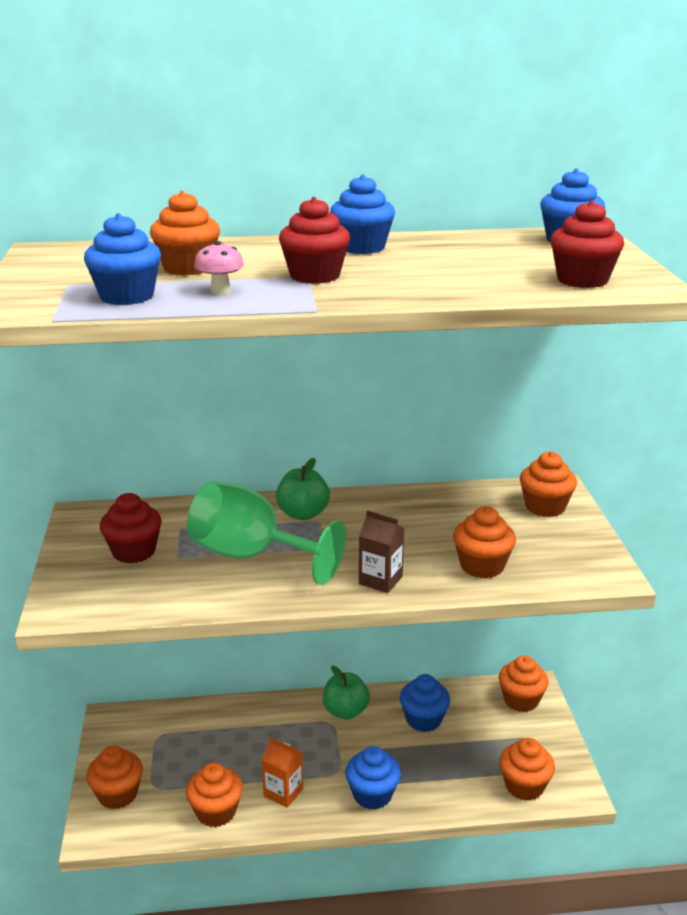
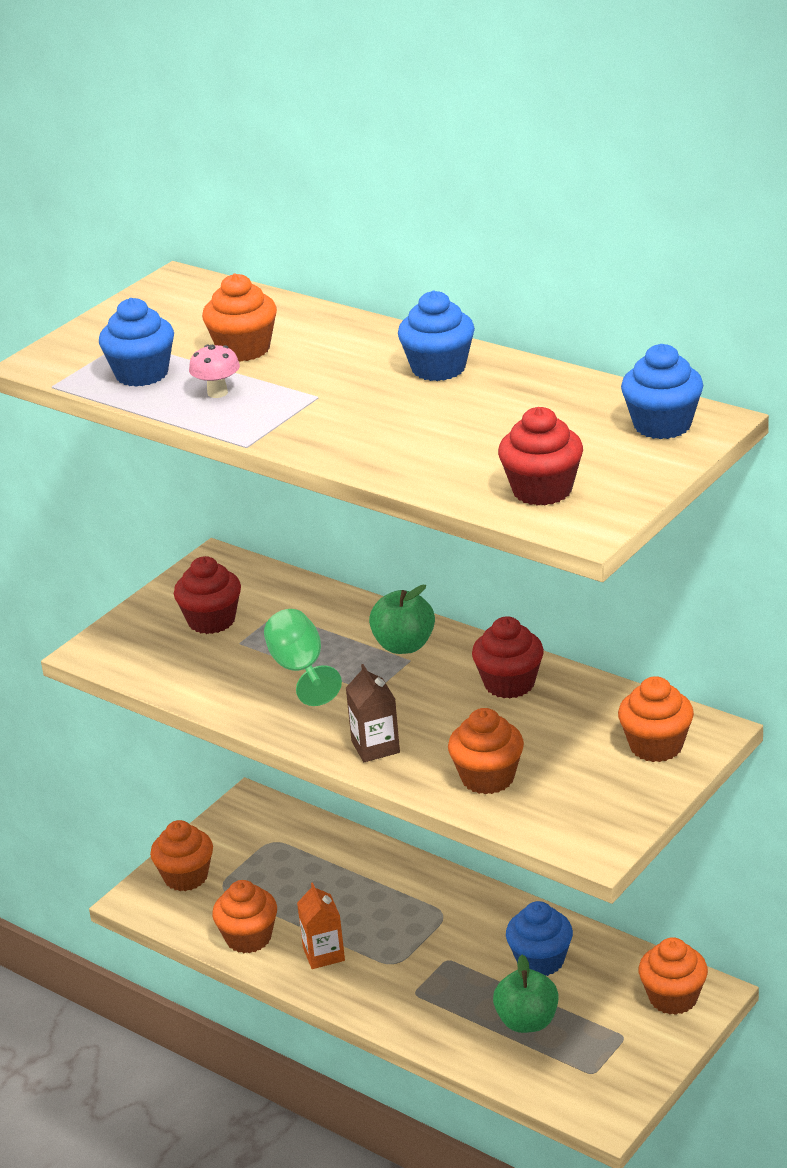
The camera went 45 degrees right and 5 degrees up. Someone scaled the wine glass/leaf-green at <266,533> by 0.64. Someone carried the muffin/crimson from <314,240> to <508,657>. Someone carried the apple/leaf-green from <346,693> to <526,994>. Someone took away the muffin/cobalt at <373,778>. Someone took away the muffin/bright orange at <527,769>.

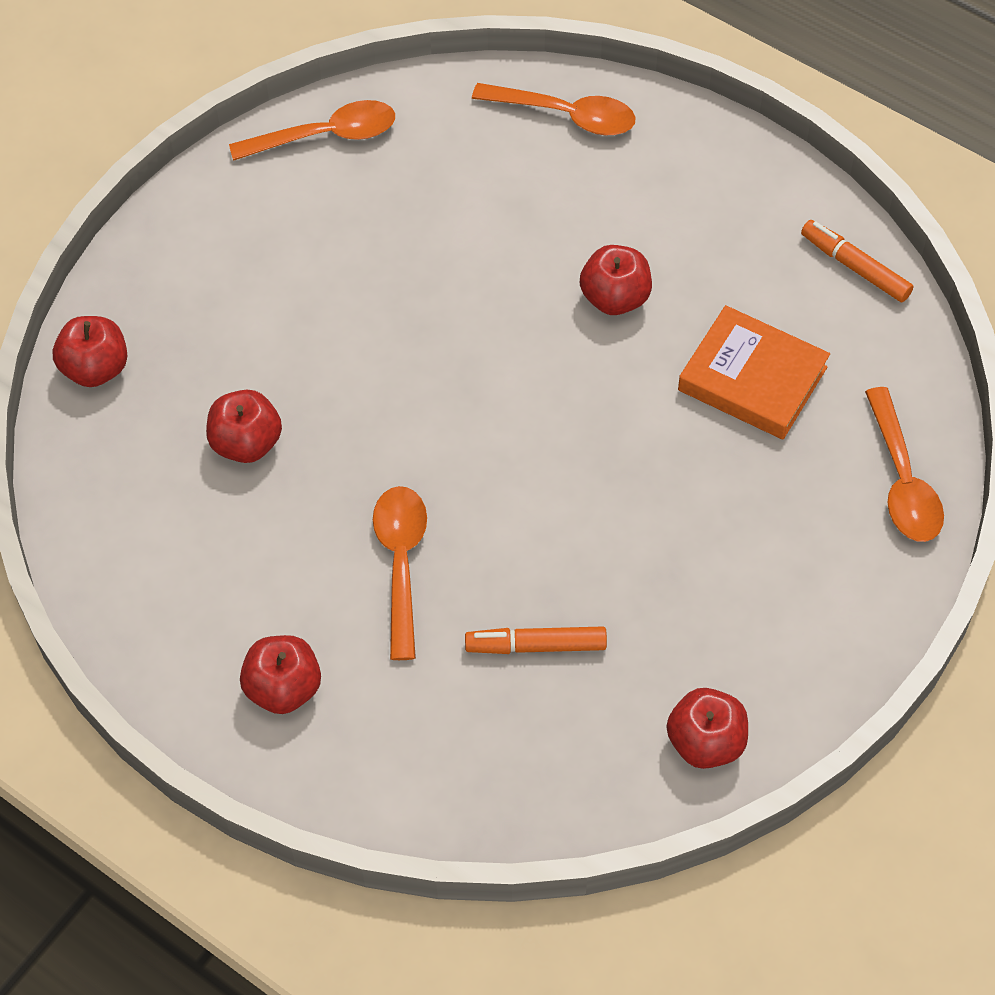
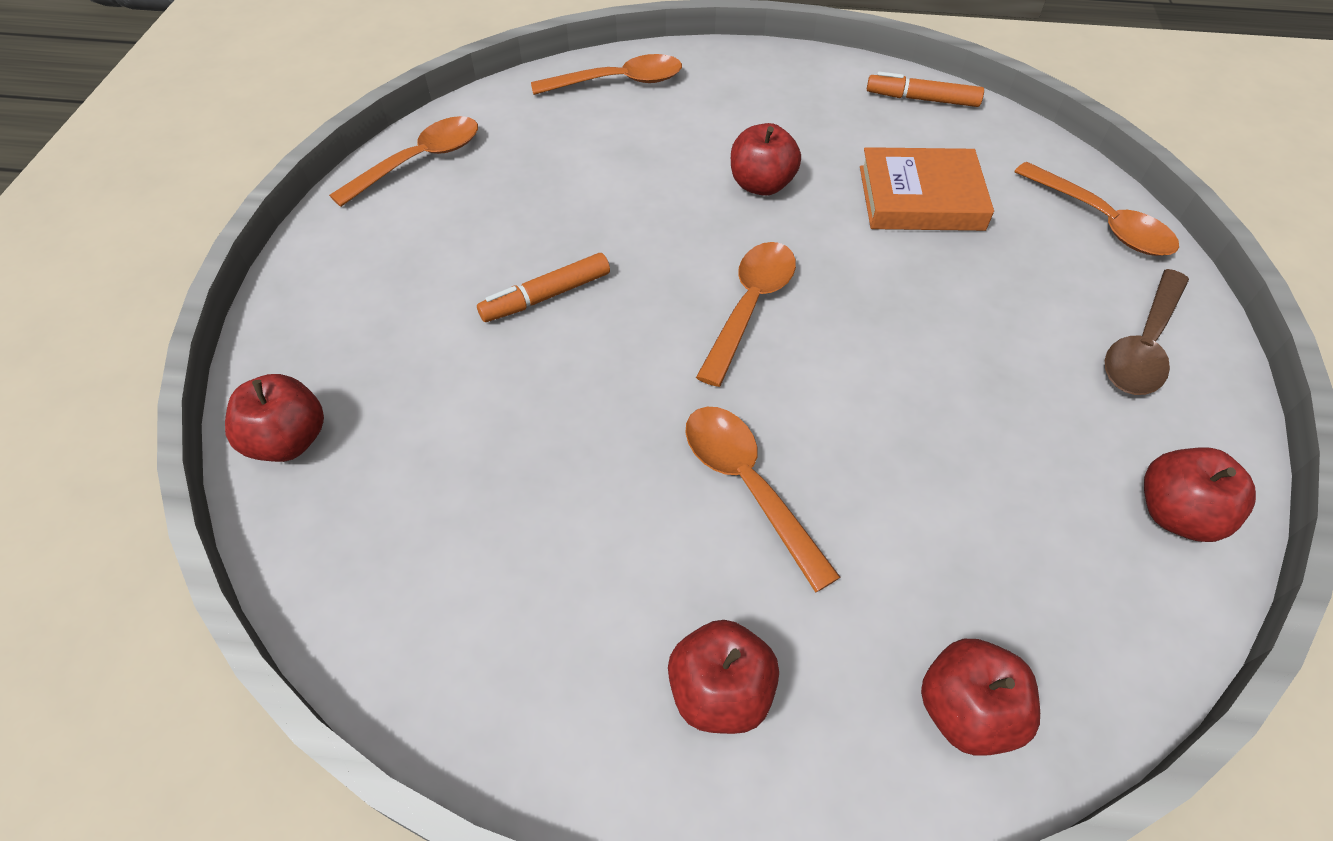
The camera went 30 degrees left and 5 degrees down. Someone carried the marker pen/bright orange from <536,640> to <543,287>. Someone put down the tablespoon/bright orange at <746,314>. Someone carried the apple/crimson from <244,426> to <980,697>. Someone put down the tablespoon/dark brown at <1147,332>.

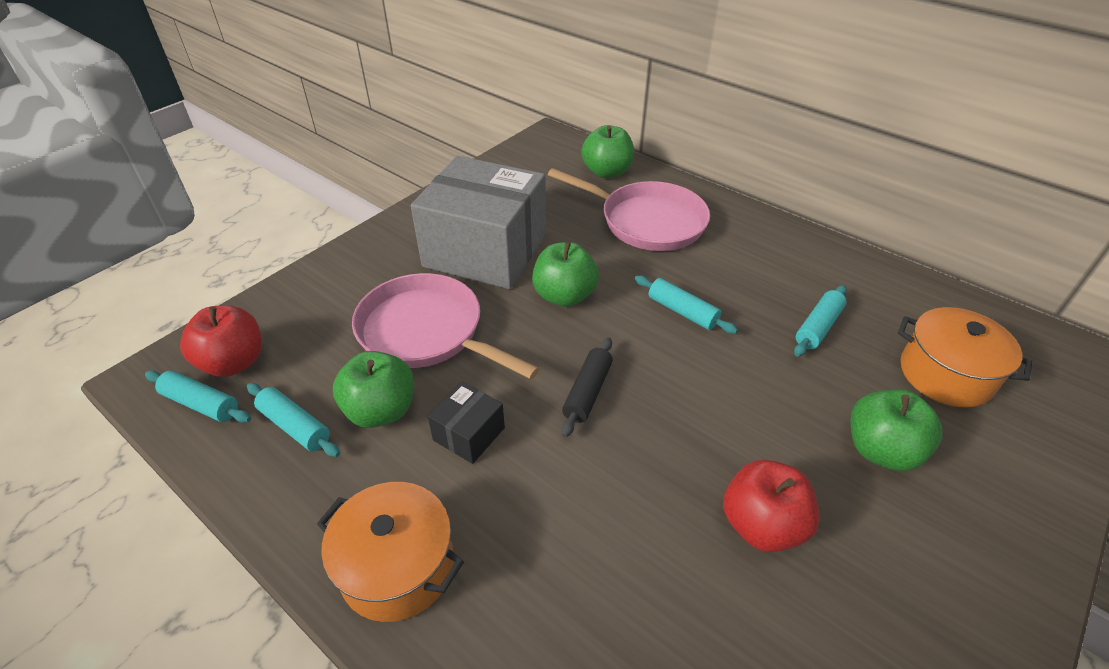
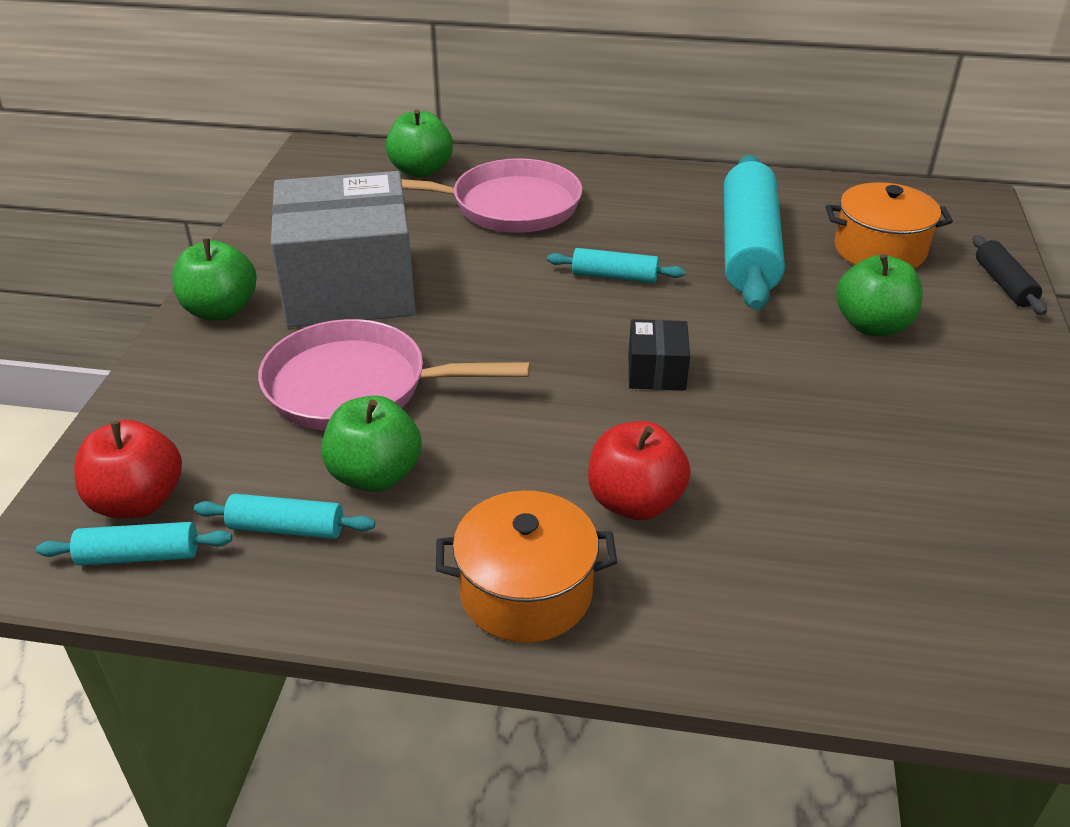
The camera went 30 degrees left and 5 degrees down. Someone carried the apple/leaf-green from <565,274> to <214,279>. Someone carried the apple/crimson from <771,506> to <639,470>. Someone carried the box/jet-black from <466,423> to <659,355>. Someone scaled the rolling pin/turquoise at <820,321> by 2.13. Someone carried the rolling pin/jet-black from <587,387> to <1010,275>.

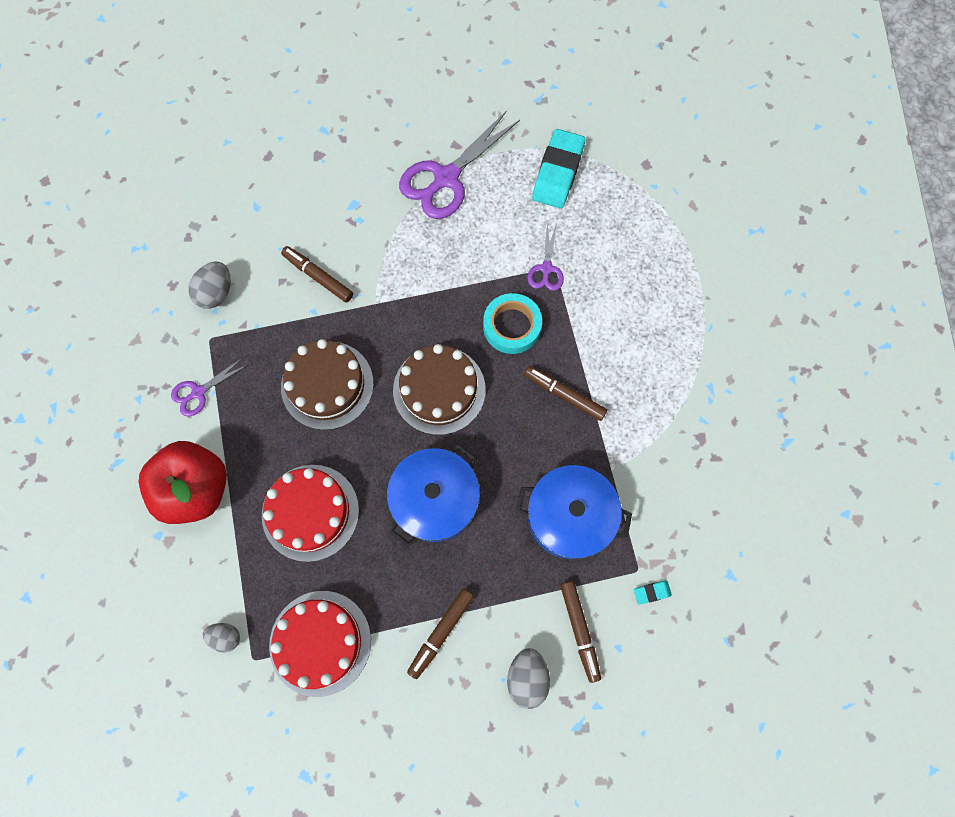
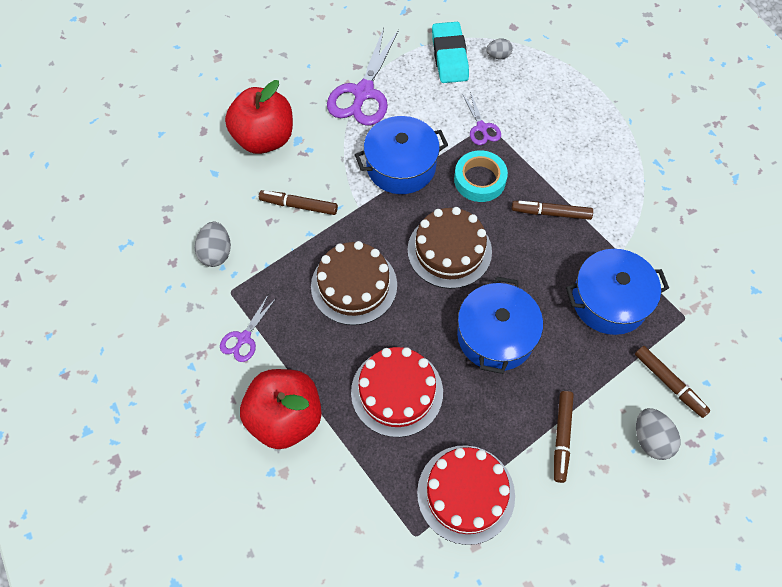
The camera went 25 degrees left and 10 degrees down. Someone put down the apple/crimson at <259,117>. Someone put down the stockpot/cobalt at <401,155>. Someone carried the egg shape/ash-grey from <221,637> to <499,48>. Someone took away the gum eraser/turquoise at <653,592>.

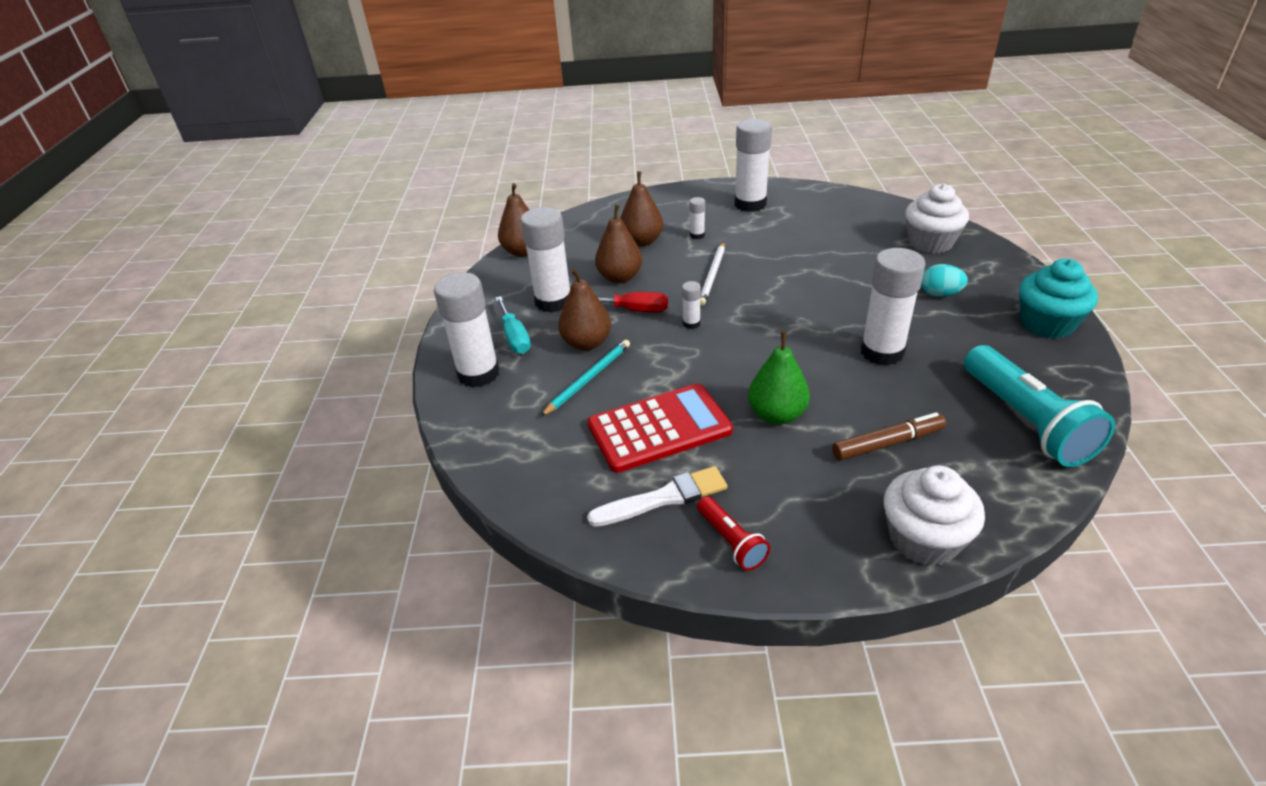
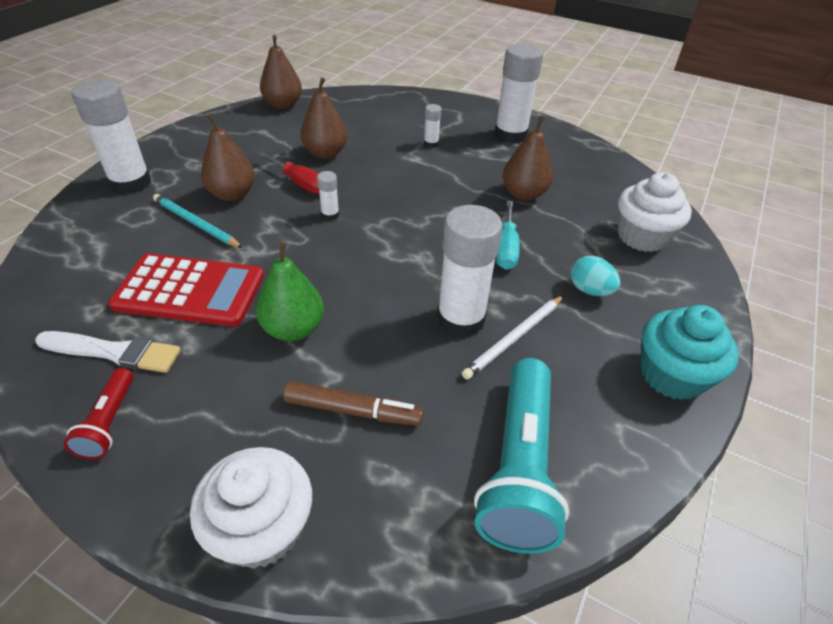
The camera went 25 degrees right and 5 degrees up. Someone rotated the pencil/turquoise at <585,378> by 120 degrees counterclockwise. Someone carried the pencil/snow-white from <712,274> to <513,337>. Someone carried the flat screwdriver/turquoise from <513,325> to <508,235>. Someone carried the pear/dark brown from <641,209> to <528,158>. Someone took away the stick of glue/snow-white at <545,260>.

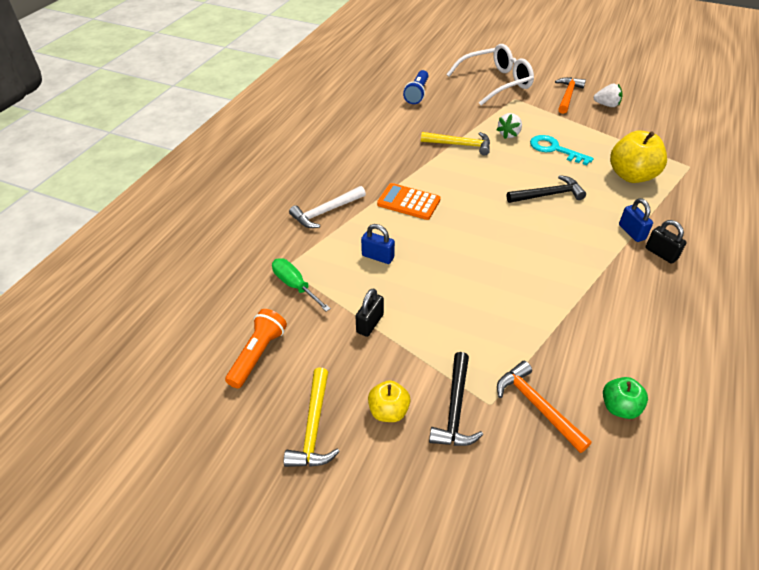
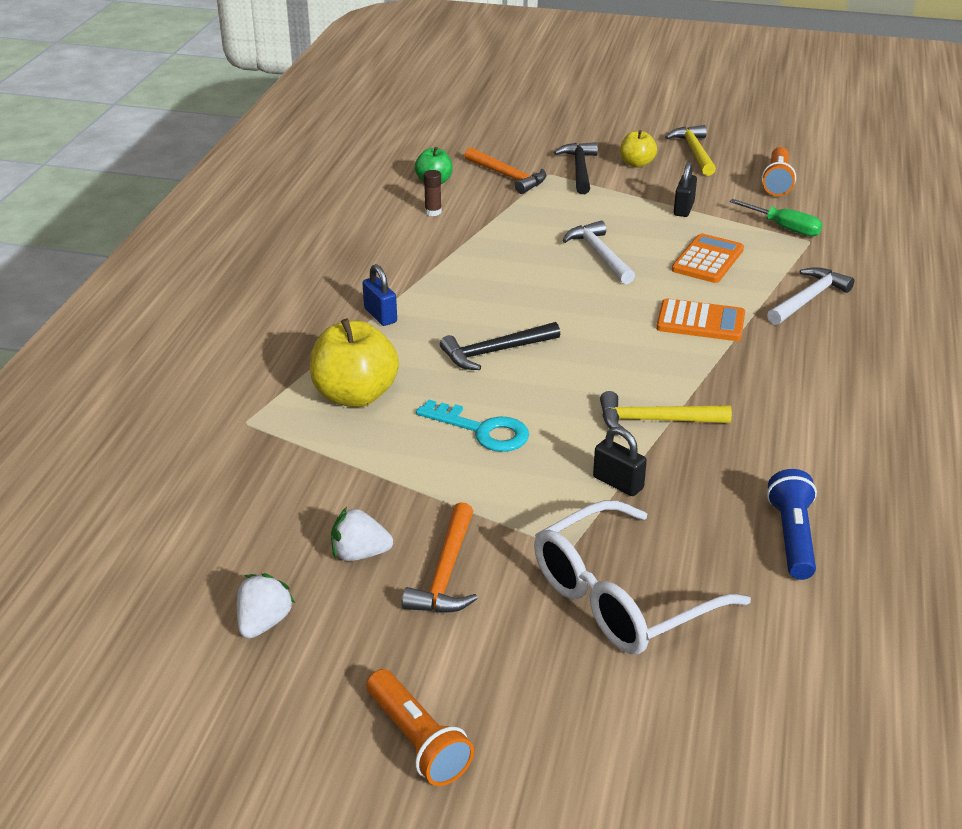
The camera went 170 degrees right and 10 degrees down. Someone carried the berry/snow-white from <509,126> to <266,606>. Someone put down the flashlight/bright orange at <420,727>. Someone put down the stick of glue/dark brown at <433,193>. Someone put down the claw hammer/snow-white at <599,252>. Someone carried the small lock/jet-black from <666,242> to <620,461>. Someone swapped the small lock/cobalt at <378,244> for the calculator/bright orange at <708,258>.

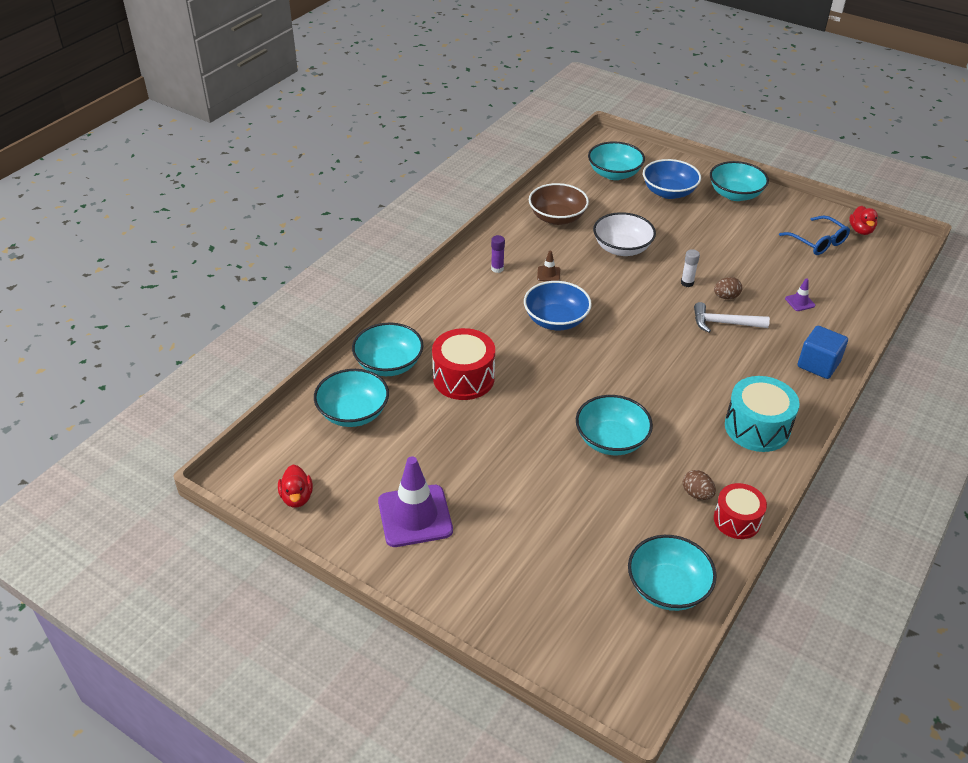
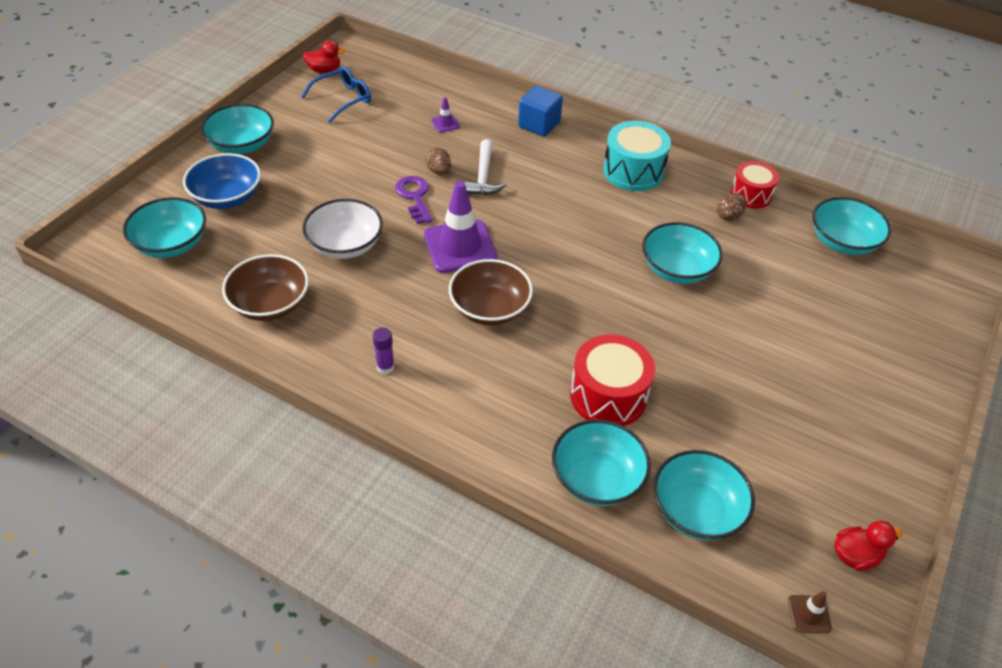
The camera went 95 degrees left and 5 degrees up. Someone swapped the stick of glue/snow-white at <690,268> for the key/violet at <414,200>. Someone carried the traffic cone/violet from <415,501> to <461,227>. Someone repainted the serving bowl/cobalt at <558,305>, which became the serving bowl/dark brown at <491,292>. Someone carried the traffic cone/dark brown from <548,265> to <810,612>.

